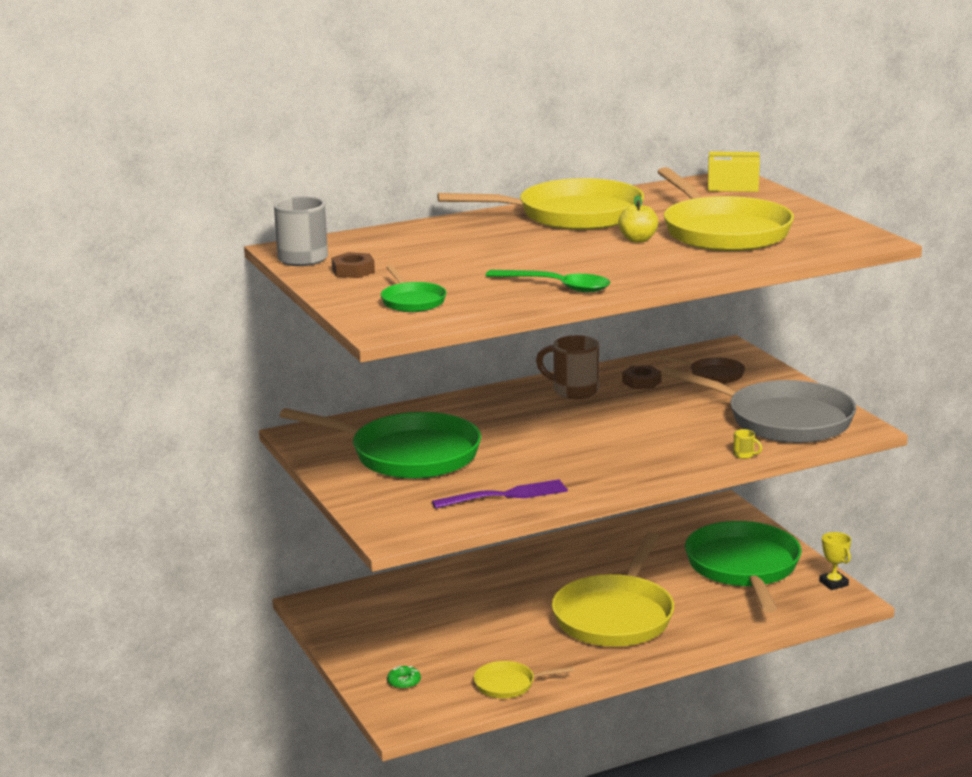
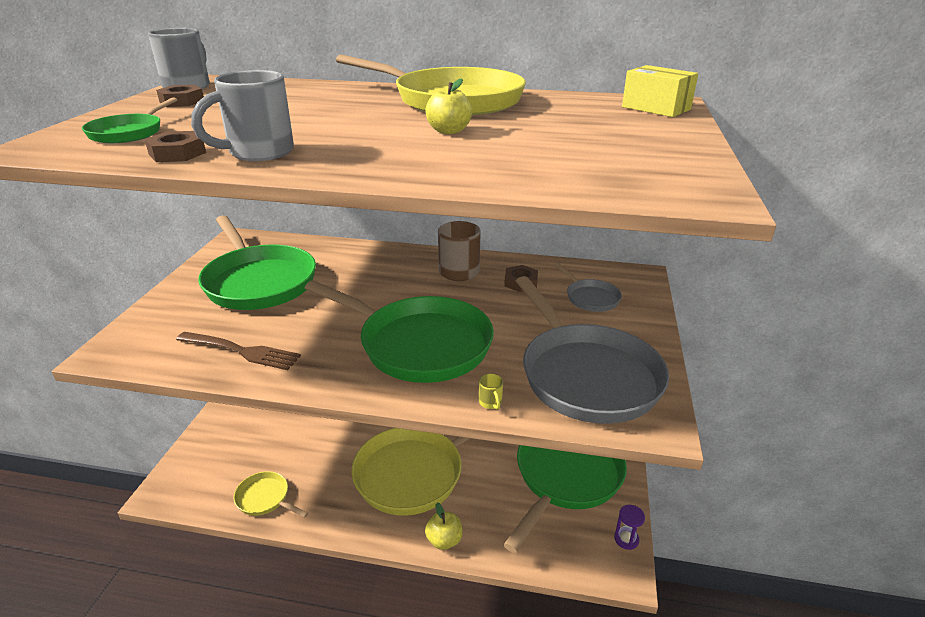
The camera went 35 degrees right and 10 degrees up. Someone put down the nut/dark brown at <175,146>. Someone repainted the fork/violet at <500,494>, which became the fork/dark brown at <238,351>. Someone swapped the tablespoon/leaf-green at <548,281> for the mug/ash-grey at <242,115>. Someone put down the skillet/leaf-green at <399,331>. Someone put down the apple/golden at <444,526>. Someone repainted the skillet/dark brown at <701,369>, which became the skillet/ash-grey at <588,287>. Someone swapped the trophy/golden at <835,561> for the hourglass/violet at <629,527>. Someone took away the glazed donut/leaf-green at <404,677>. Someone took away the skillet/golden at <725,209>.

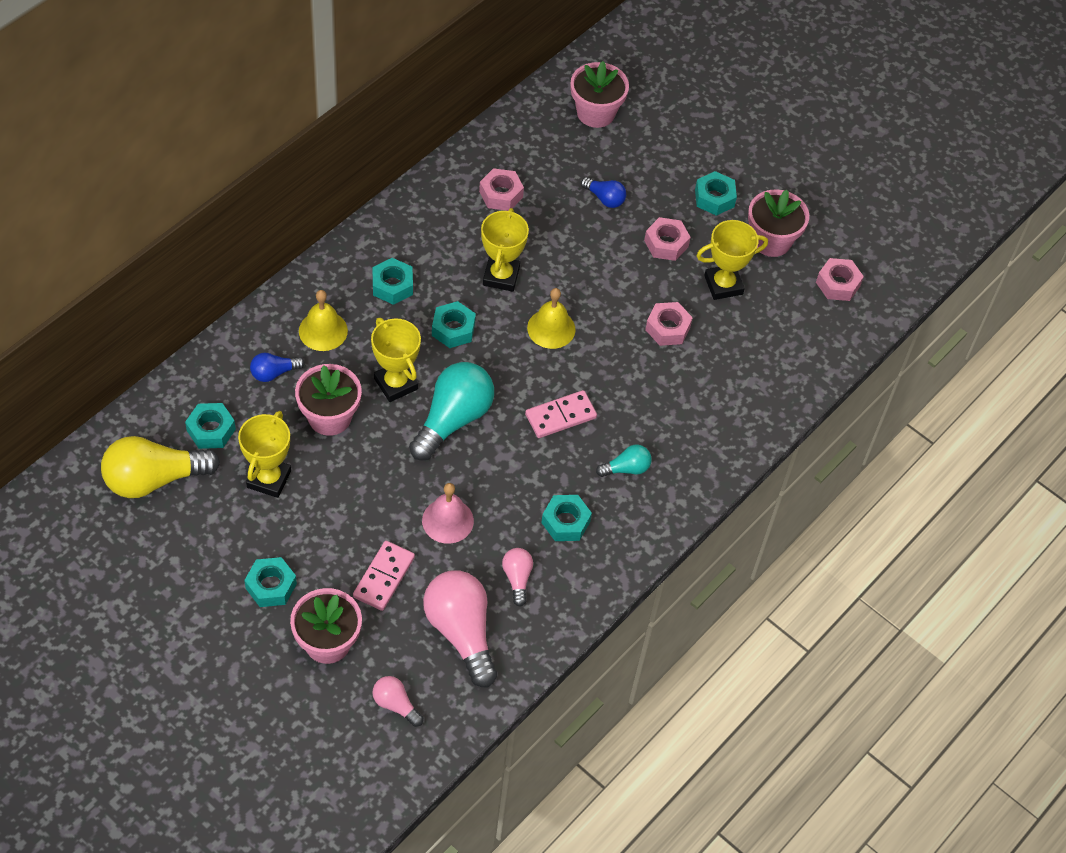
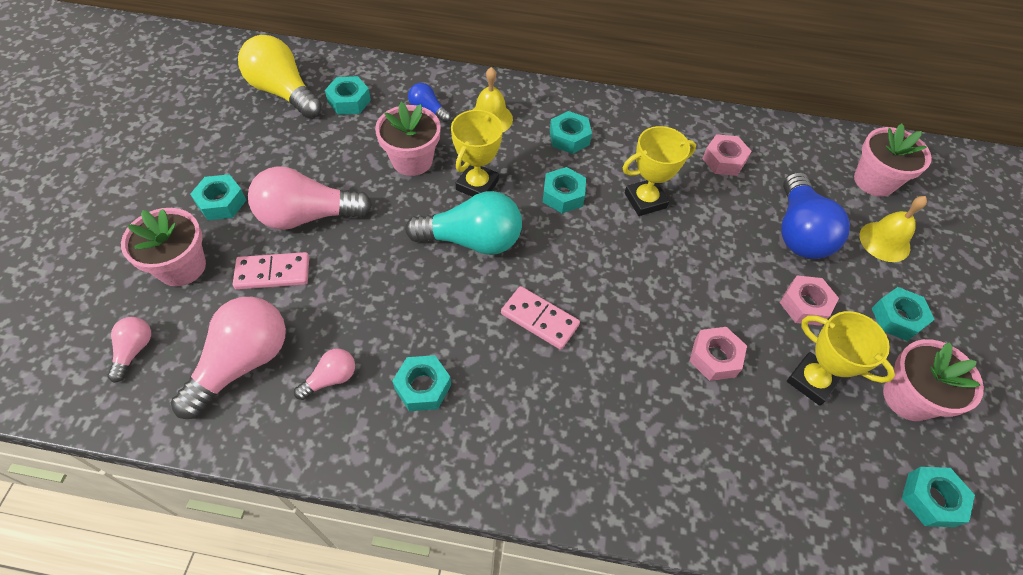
The camera went 60 degrees right and 0 degrees up. Someone put down the bulb/rosy at <310,198>. Someone scaled the bulb/cobalt at <603,192> by 2.01. Someone carried the bell/golden from <551,318> to <893,229>. Someone repainted the nut/rosy at <840,279>, which became the nut/turquoise at <938,497>. Someone took away the trophy/golden at <264,454>. Someone took away the bell/rosy at <448,513>. Someone took away the bulb/turquoise at <624,461>.

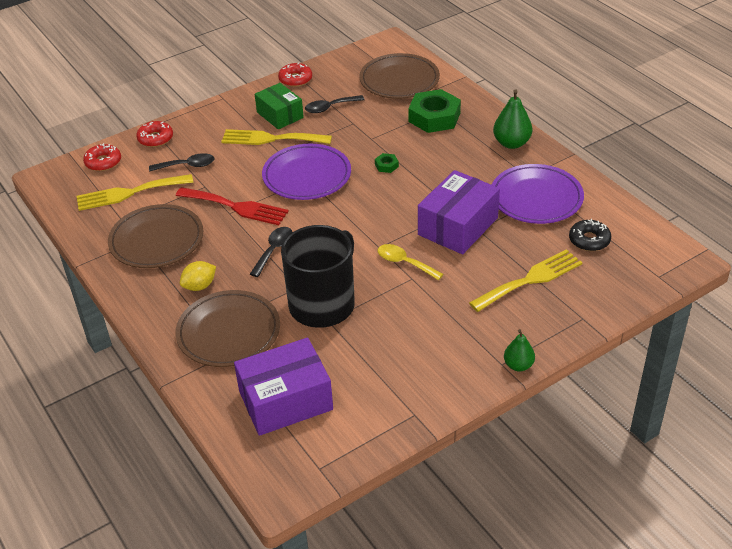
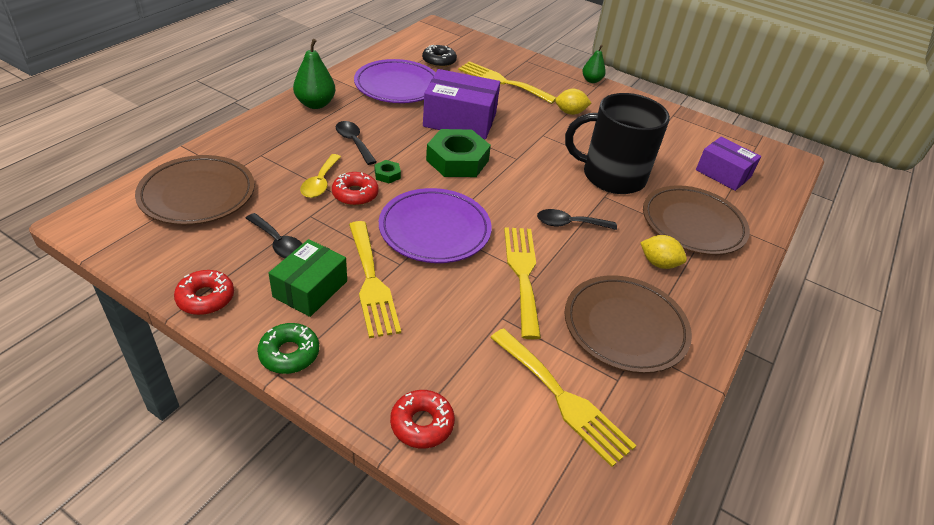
The camera went 120 degrees left and 0 degrees up. Someone put down the glazed donut/leaf-green at <288,348>. Someone carried the tablespoon/golden from <410,262> to <320,176>. Someone carried the glazed donut/crimson from <102,157> to <355,189>. Someone carried the tablespoon/jet-black from <182,162> to <356,143>. Someone carried the nut/leaf-green from <434,111> to <458,153>. Someone repainted the fork/crimson at <232,206>, which became the fork/golden at <522,283>. Someone put down the toy lemon/golden at <573,102>. Someone scaled the box/violet at <283,387> by 0.66.

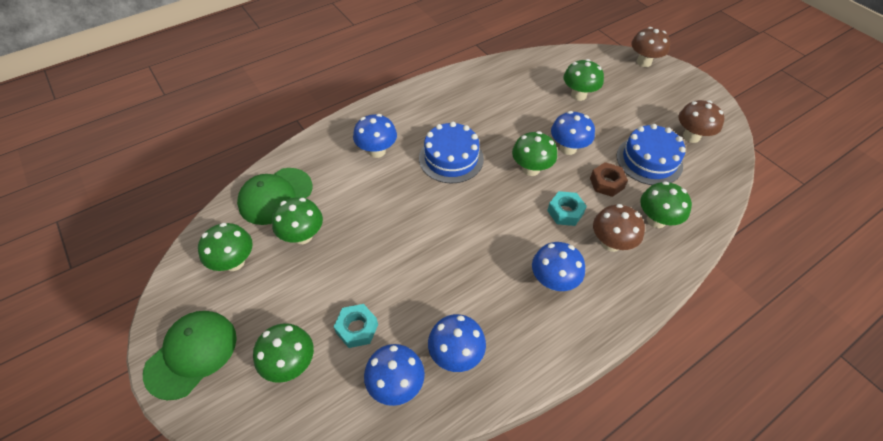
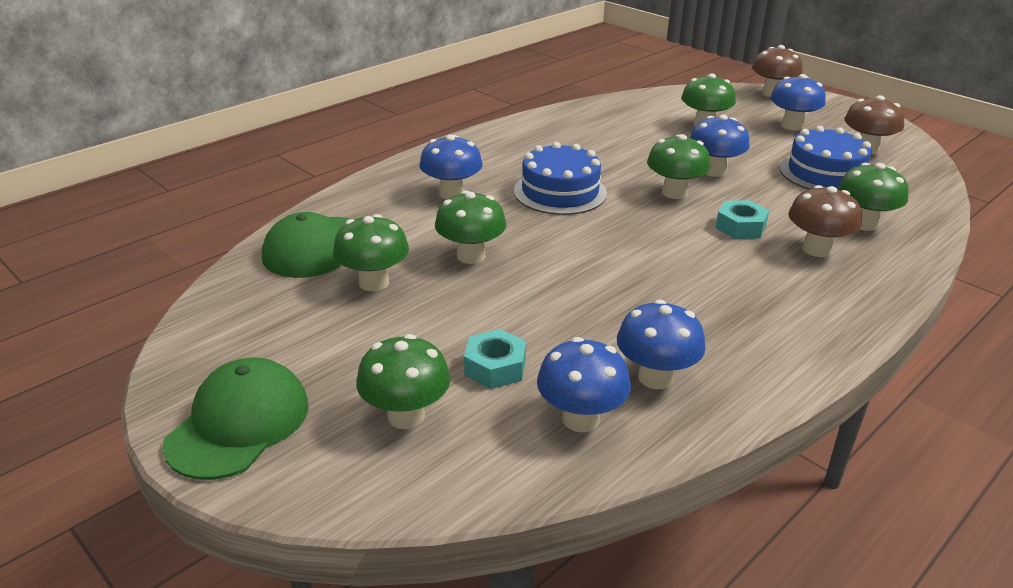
The camera went 10 degrees left and 20 degrees down. Someone carried the mushroom/leaf-green from <225,247> to <470,227>. Someone carried the mushroom/cobalt from <558,266> to <798,102>. Someone took away the nut/dark brown at <609,179>.

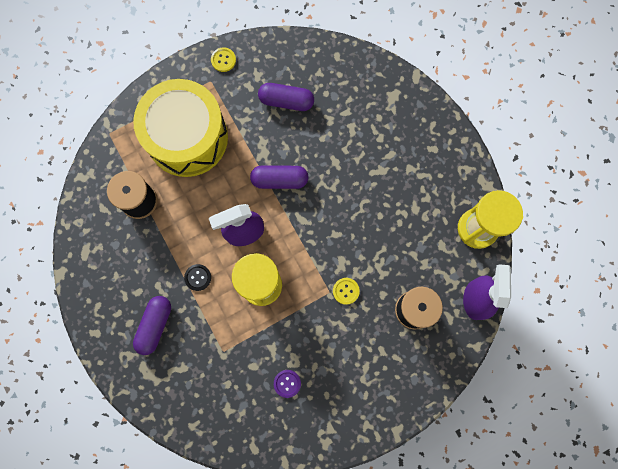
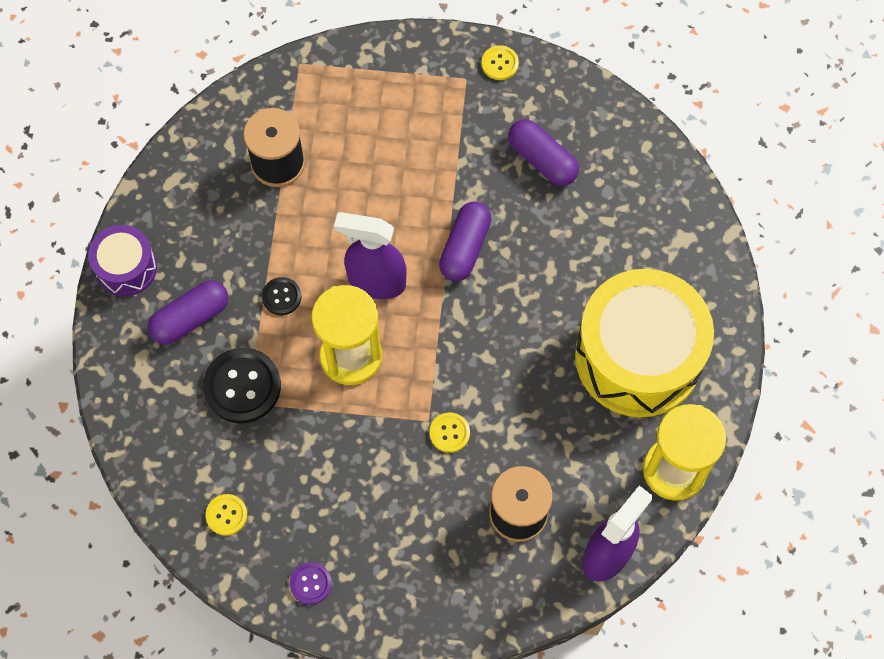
The camera went 35 degrees right and 10 degrees down. Someone put down the drum/violet at <122,260>. Someone put down the button/jet-black at <242,385>. Someone put down the button/golden at <226,514>. Someone carried the button/violet from <287,384> to <311,583>. Someone rotated the capsule/violet at <279,177> by 75 degrees clockwise. Someone carried the drum/golden from <180,128> to <644,343>.

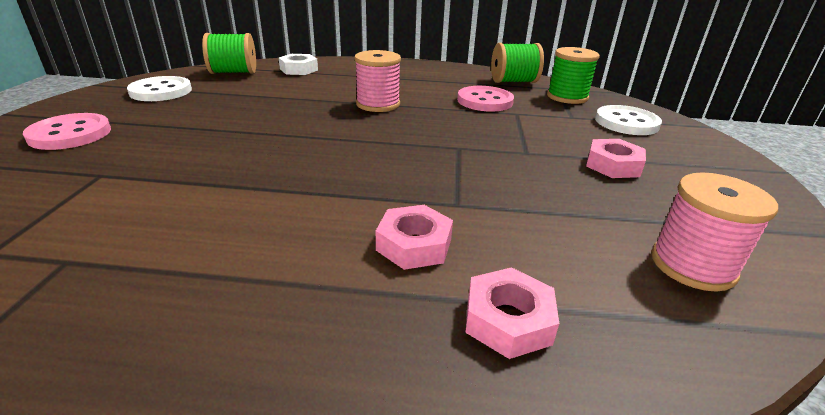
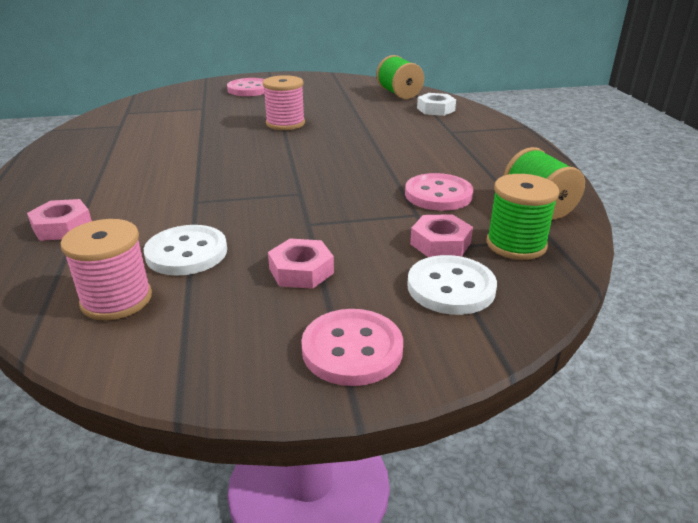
The camera went 75 degrees right and 0 degrees up. Someone carried the button/snow-white from <159,88> to <185,250>. Someone carried the bobbin/rosy from <378,81> to <284,102>. Someone put down the button/rosy at <352,347>. Someone carried the nut/rosy from <414,237> to <441,235>.

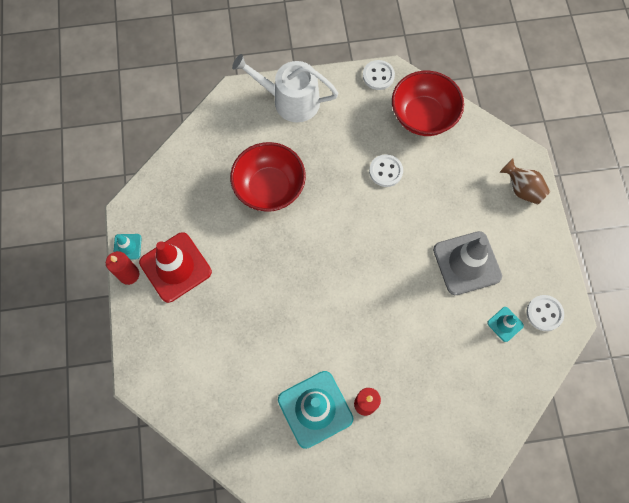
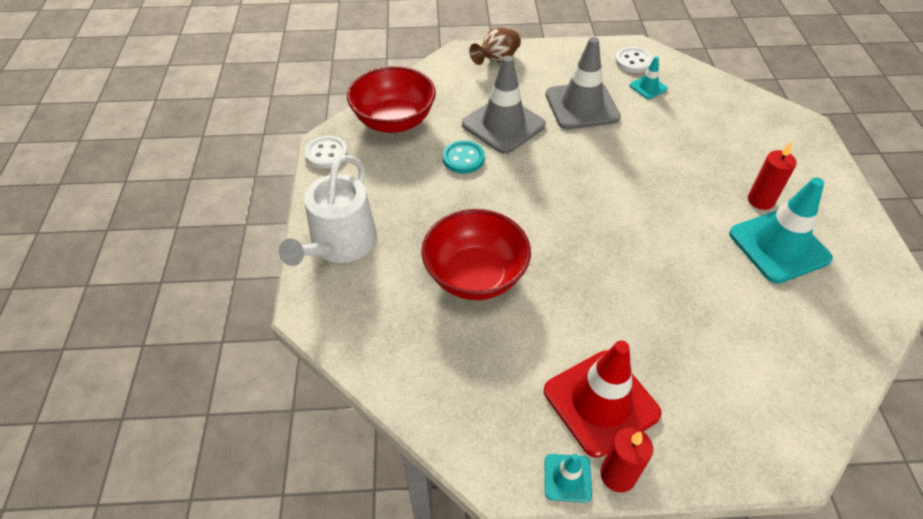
The camera went 85 degrees left and 20 degrees down. Someone repainted the button/snow-white at <386,170>, which became the button/turquoise at <464,157>. Someone put down the traffic cone/ash-grey at <504,104>.

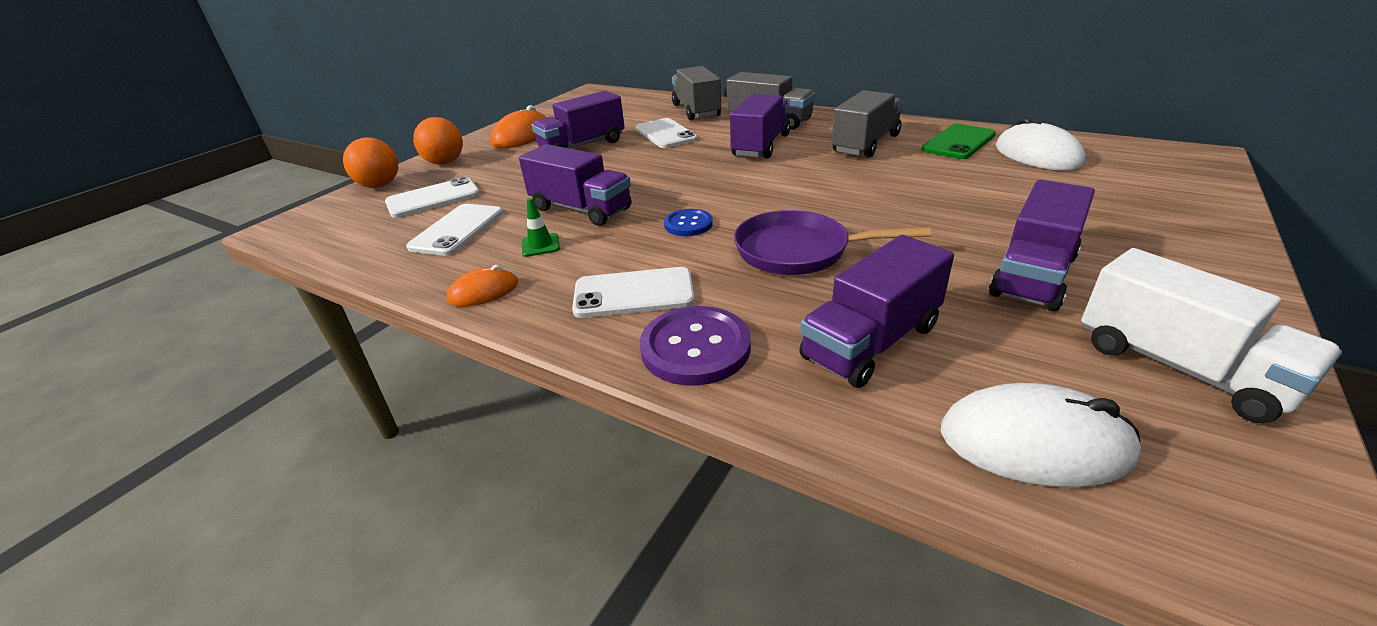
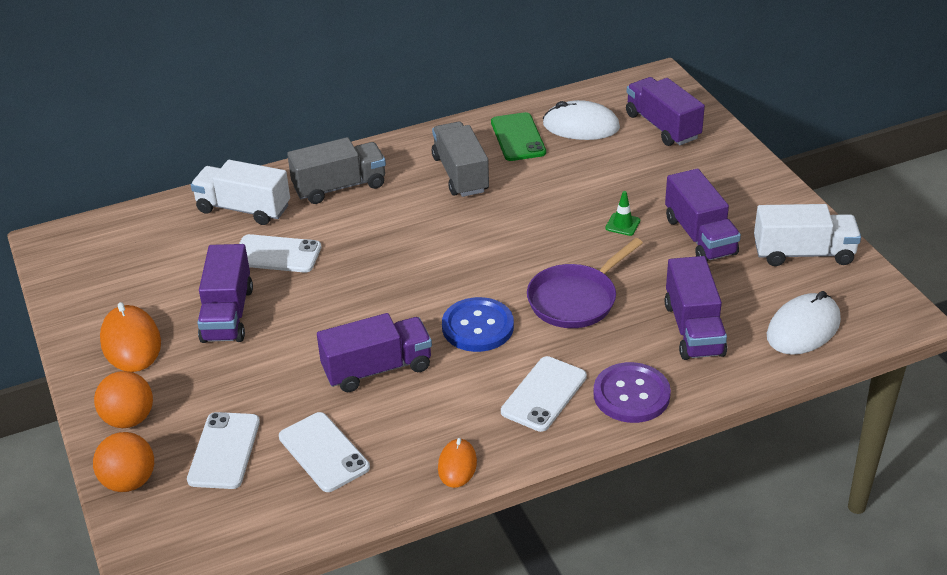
The camera went 55 degrees left and 5 degrees up. Someone repainted the truck/ash-grey at <696,93>, which became the truck/snow-white at <240,192>. Someone scaled the button/cobalt at <688,222> by 1.66. Someone carried the traffic cone/leaf-green from <541,227> to <622,213>. Someone carried the truck/violet from <760,126> to <665,111>.

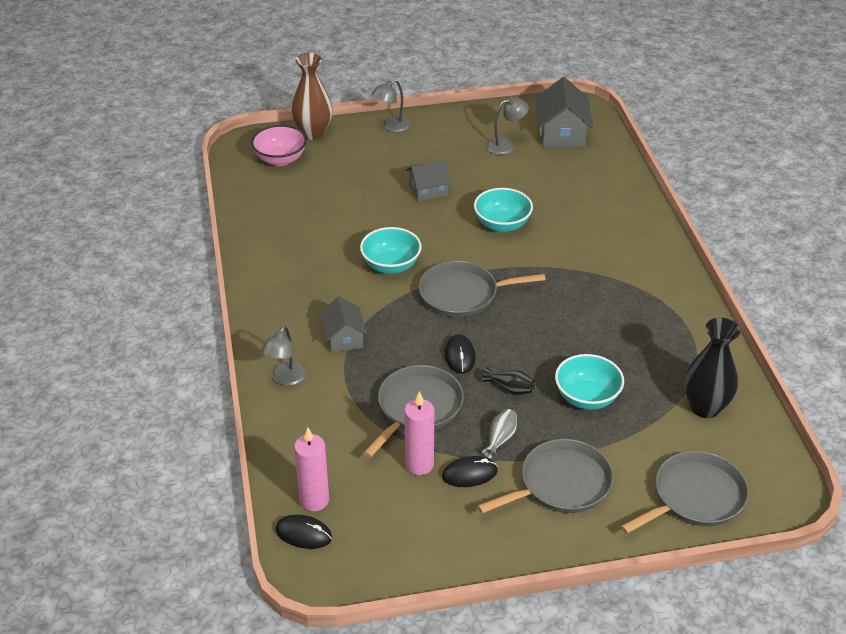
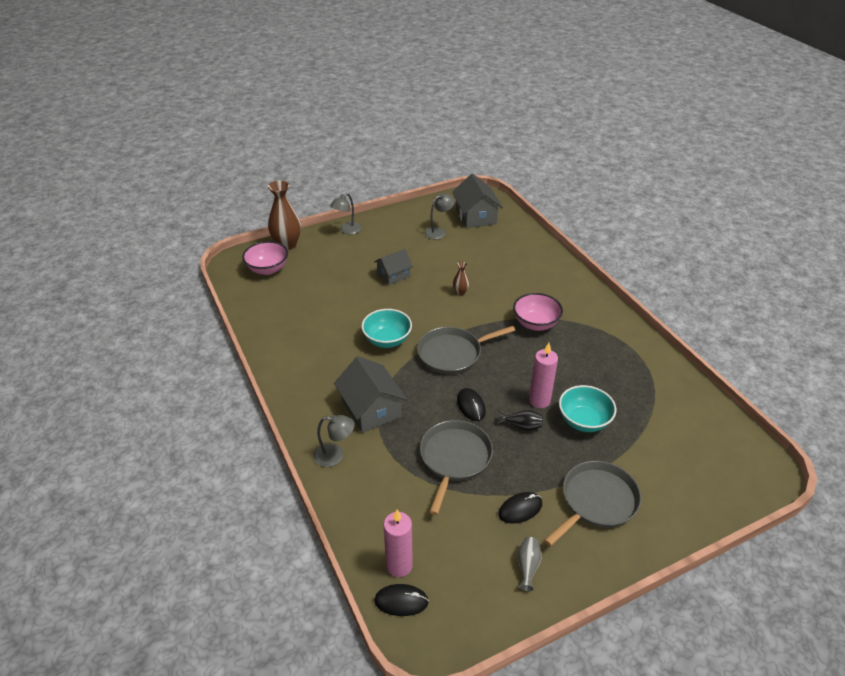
The camera went 15 degrees left and 0 degrees up. Someone rotated the lamp/ash-grey at <284,356> by 90 degrees counterclockwise. Someone scaled the house/ash-grey at <343,325> by 1.57. Someone swapped the serving bowl/turquoise at <503,210> for the tall vase/dark brown at <461,278>. Someone put down the serving bowl/rosy at <538,312>. Someone carried the tall vase/ash-grey from <499,434> to <530,564>. Someone carried the wax candle/rosy from <419,433> to <543,375>. Someone took away the skillet/ash-grey at <685,492>. Someone took away the tall vase/jet-black at <712,368>.

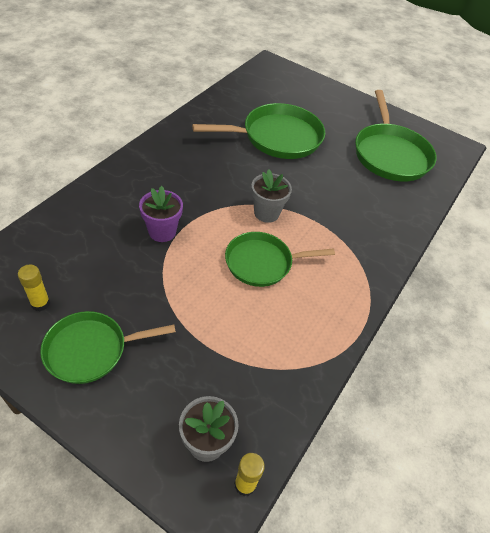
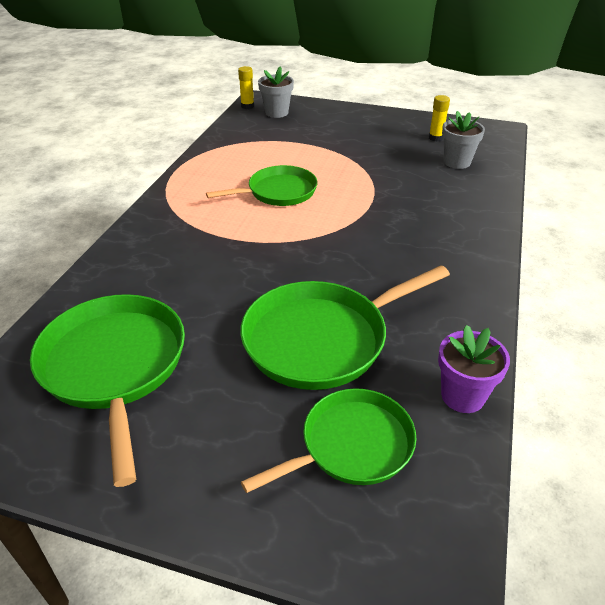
The camera went 170 degrees right and 10 degrees down. Someone carried the skillet/leaf-green from <108,347> to <329,440>. Someone carried the plant pot/violet from <161,214> to <474,369>. Someone carried the plant pot/ash-grey from <271,196> to <463,140>.

